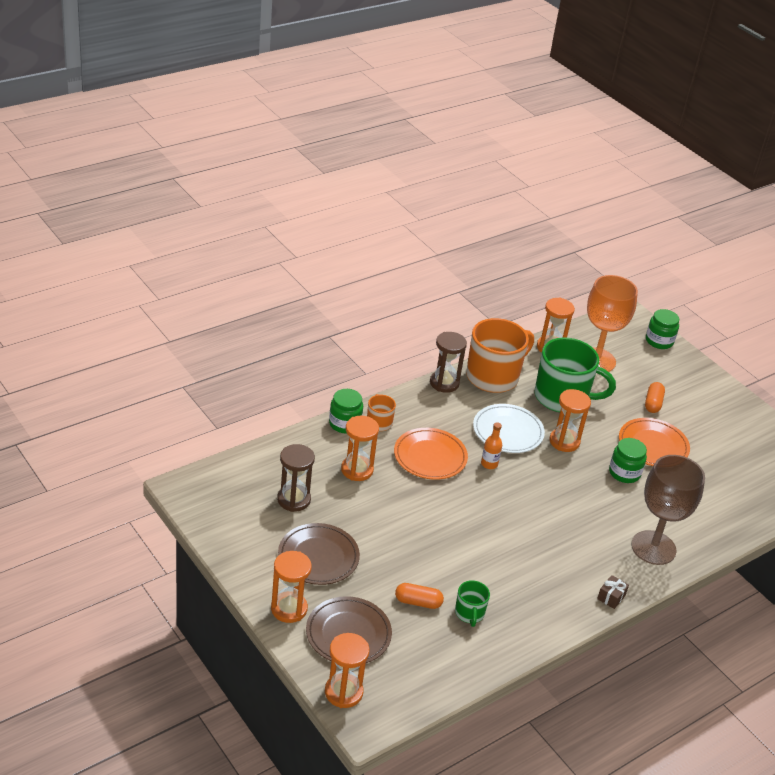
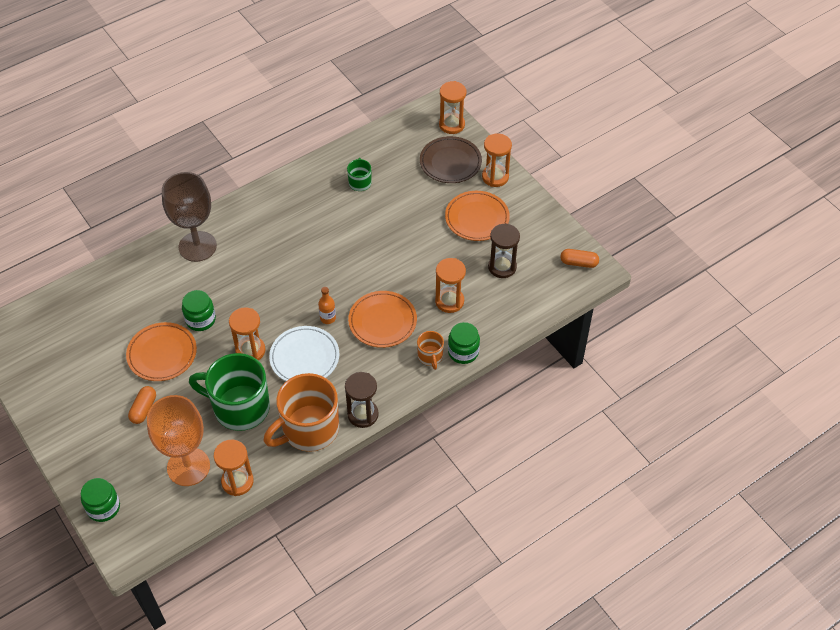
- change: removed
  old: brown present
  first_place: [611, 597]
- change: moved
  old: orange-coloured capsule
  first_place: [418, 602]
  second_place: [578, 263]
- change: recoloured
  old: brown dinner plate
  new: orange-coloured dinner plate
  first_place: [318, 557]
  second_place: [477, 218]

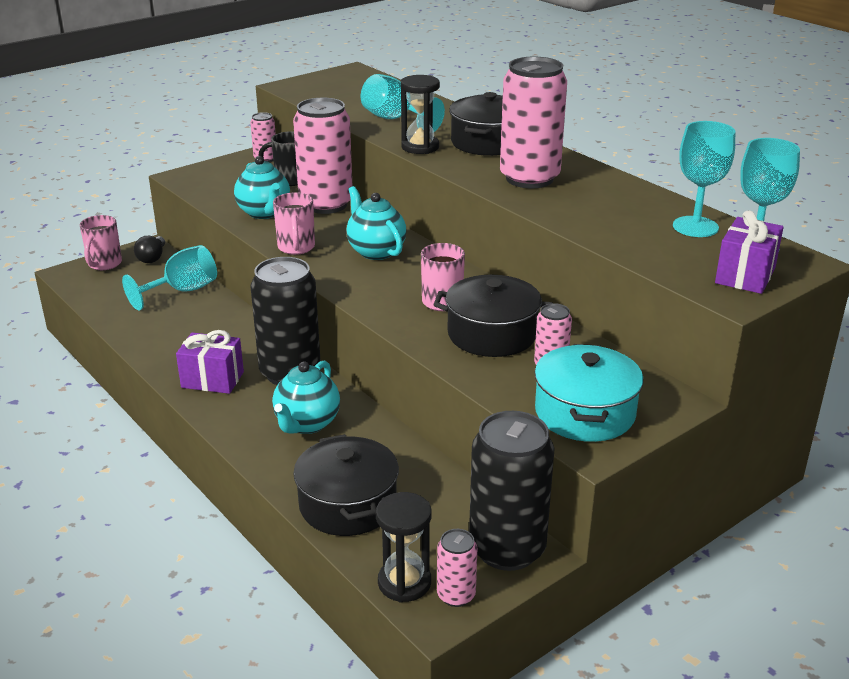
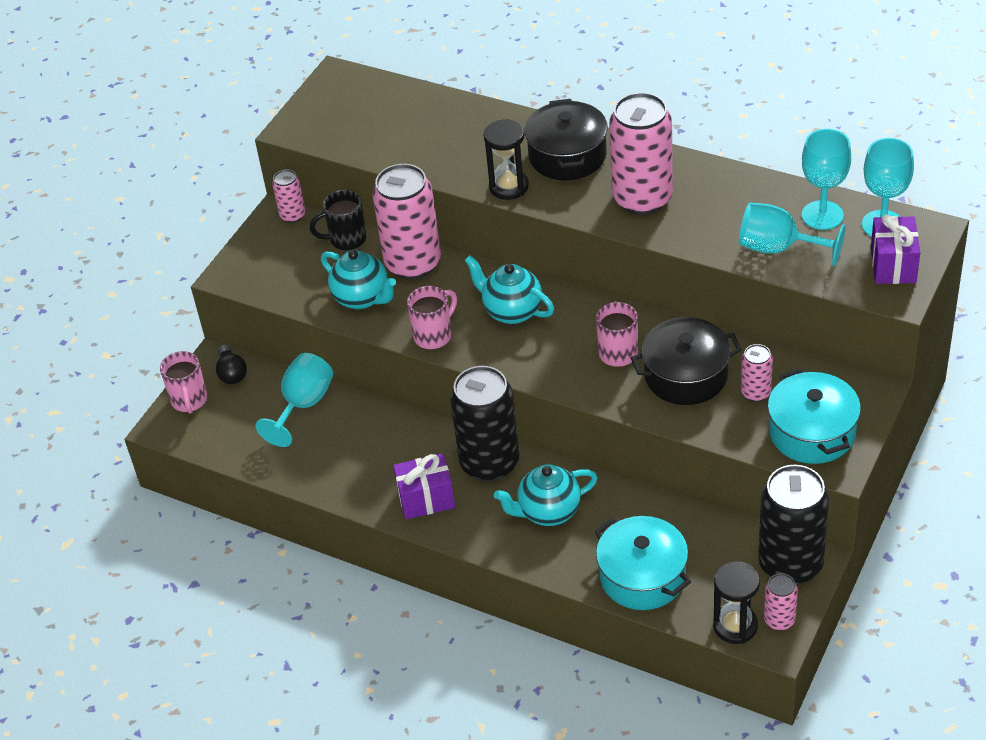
- change: moved
  old: teal chalice
  first_place: [395, 120]
  second_place: [778, 248]
- change: recoloured
  old: ebony stockpot
  new: teal stockpot
  first_place: [348, 504]
  second_place: [642, 576]
- change: turned
  old: teal tea pot
  first_place: [307, 424]
  second_place: [548, 512]
  degrees: 75
- change: turned
  old: pink coffee mug
  first_place: [296, 248]
  second_place: [434, 335]
  degrees: -105

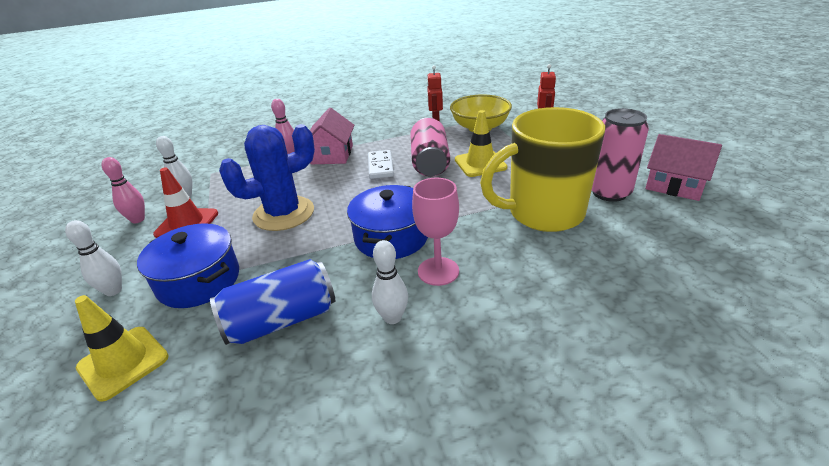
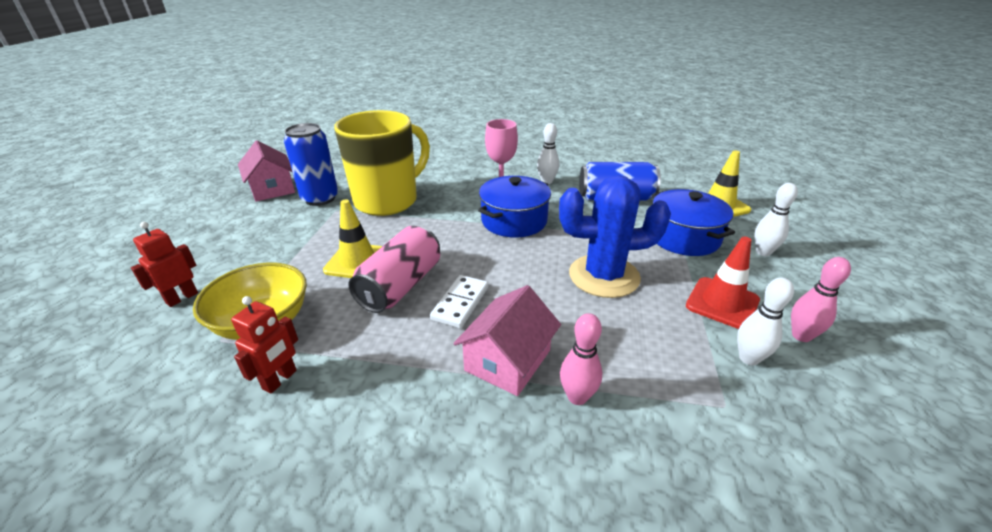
- change: recoloured
  old: pink tin
  new: royal blue tin
  first_place: [609, 192]
  second_place: [320, 198]
- change: turned
  old: bright yellow coffee mug
  first_place: [543, 213]
  second_place: [388, 201]
  degrees: -60

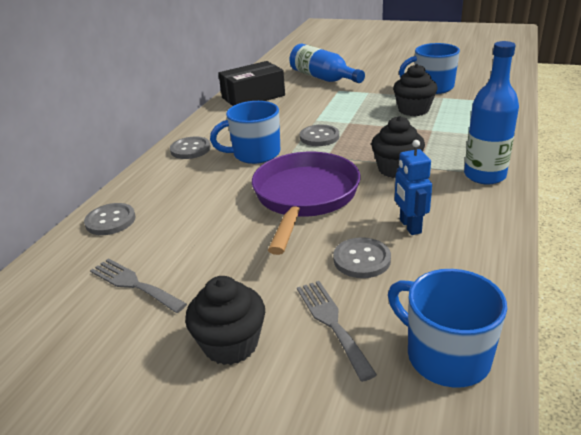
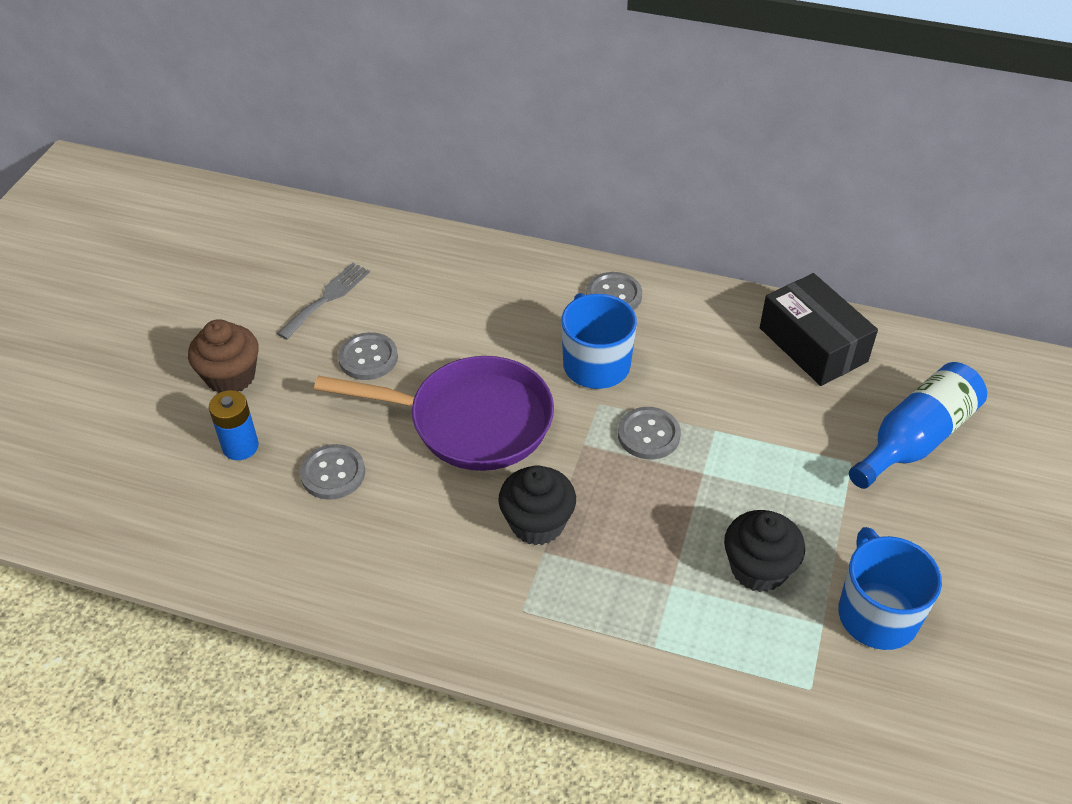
- change: removed
  old: royal blue coffee mug
  first_place: [445, 355]
- change: removed
  old: royal blue toy robot
  first_place: [409, 226]
- change: removed
  old: royal blue drink bottle
  first_place: [484, 175]
- change: moved
  old: gray sewing button
  first_place: [110, 221]
  second_place: [368, 358]
- change: replaced
  old: gray dinner fork
  new: royal blue battery
  first_place: [332, 323]
  second_place: [240, 446]
- change: recoloured
  old: ebony muffin
  new: brown muffin
  first_place: [231, 344]
  second_place: [231, 376]

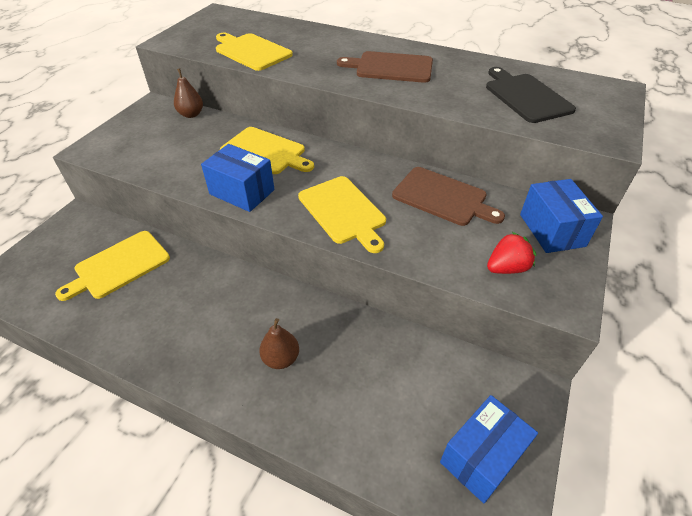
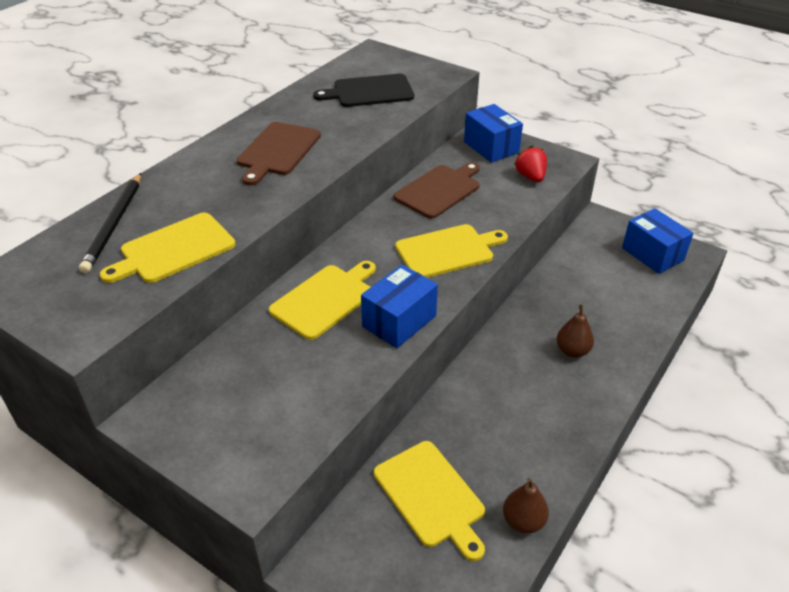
- change: added
  new: ebony wooden pencil
  second_place: [114, 224]
- change: moved
  old: brown toy pear
  first_place: [191, 114]
  second_place: [523, 521]
- change: turned
  old: royal blue package
  first_place: [552, 230]
  second_place: [491, 147]
  degrees: 60

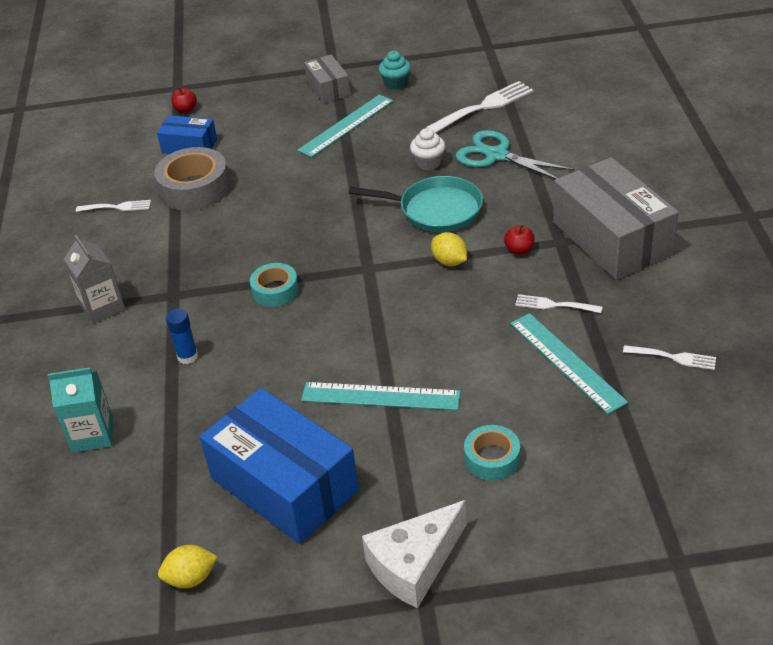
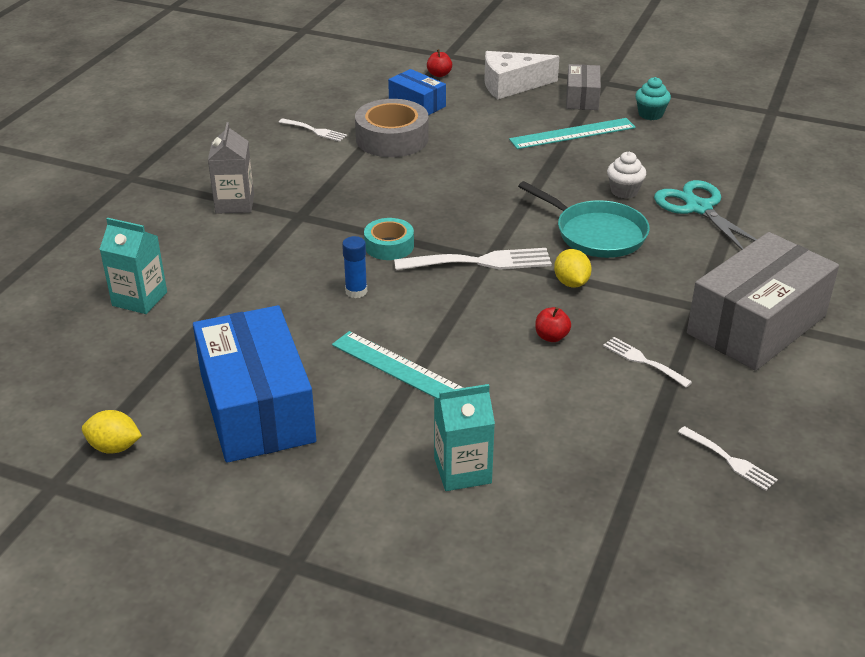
- change: removed
  old: teal ruler
  first_place: [567, 362]
- change: moved
  old: royal blue glue
  first_place: [187, 356]
  second_place: [356, 291]
- change: moved
  old: snow-white cheese
  first_place: [414, 565]
  second_place: [511, 85]
- change: moved
  old: snow-white dinner fork
  first_place: [484, 107]
  second_place: [480, 262]
- change: moved
  old: scarlet apple fruit
  first_place: [519, 250]
  second_place: [551, 337]
- change: replaced
  old: teal roll of tape
  new: teal juice carton
  first_place: [492, 458]
  second_place: [462, 471]
- change: turned
  old: gray package
  first_place: [611, 238]
  second_place: [756, 324]
  degrees: 45

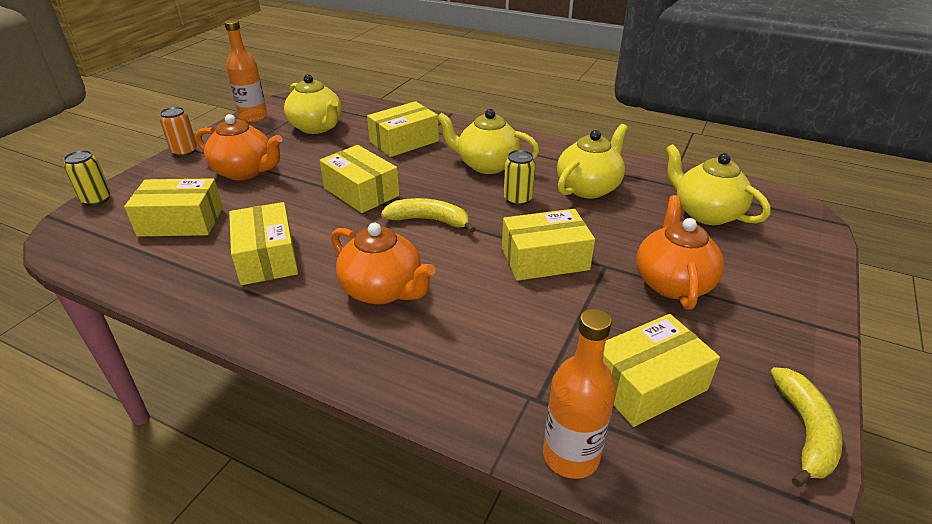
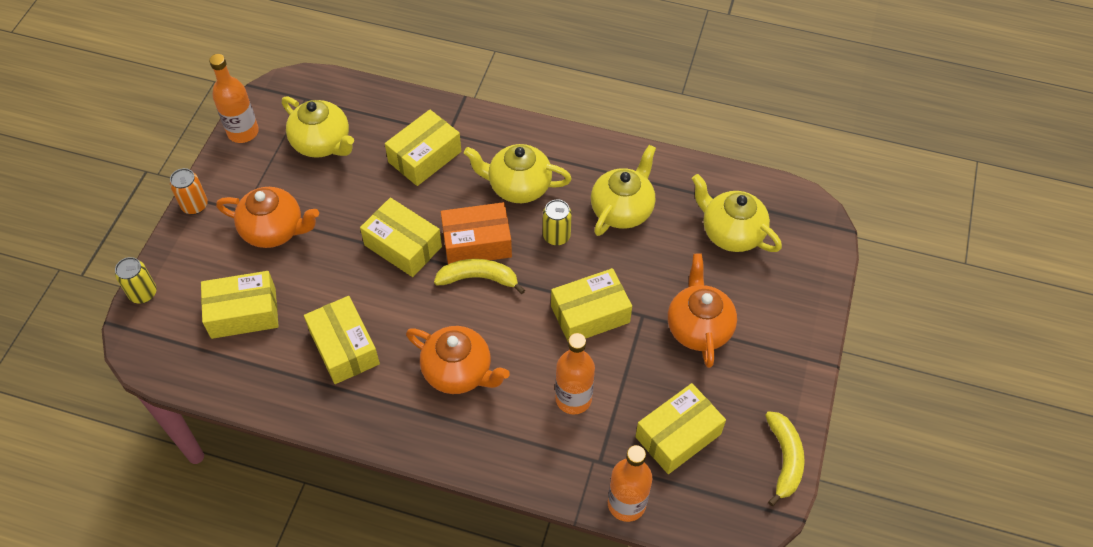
- change: added
  new: orange-coloured package
  second_place: [477, 243]
- change: added
  new: orange-coloured drink bottle
  second_place: [573, 398]

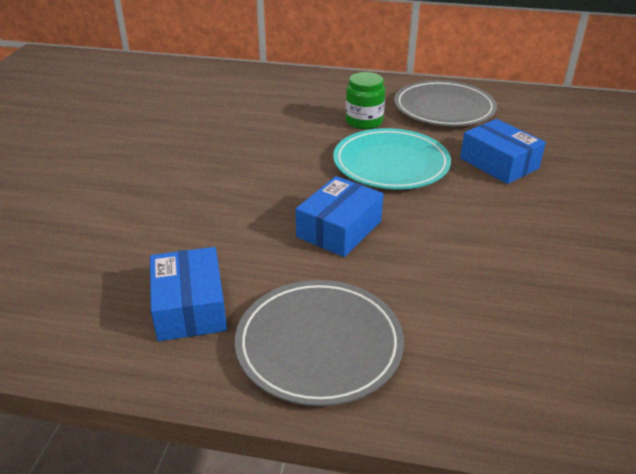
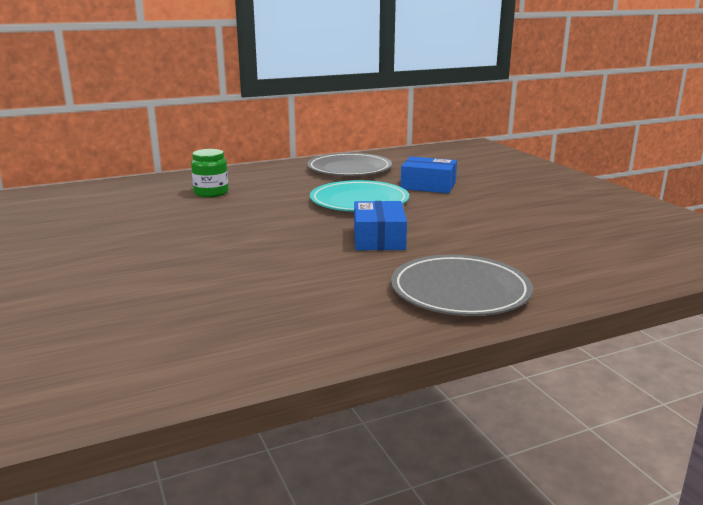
- change: removed
  old: royal blue package
  first_place: [190, 307]
- change: moved
  old: leaf-green jam jar
  first_place: [364, 121]
  second_place: [211, 193]

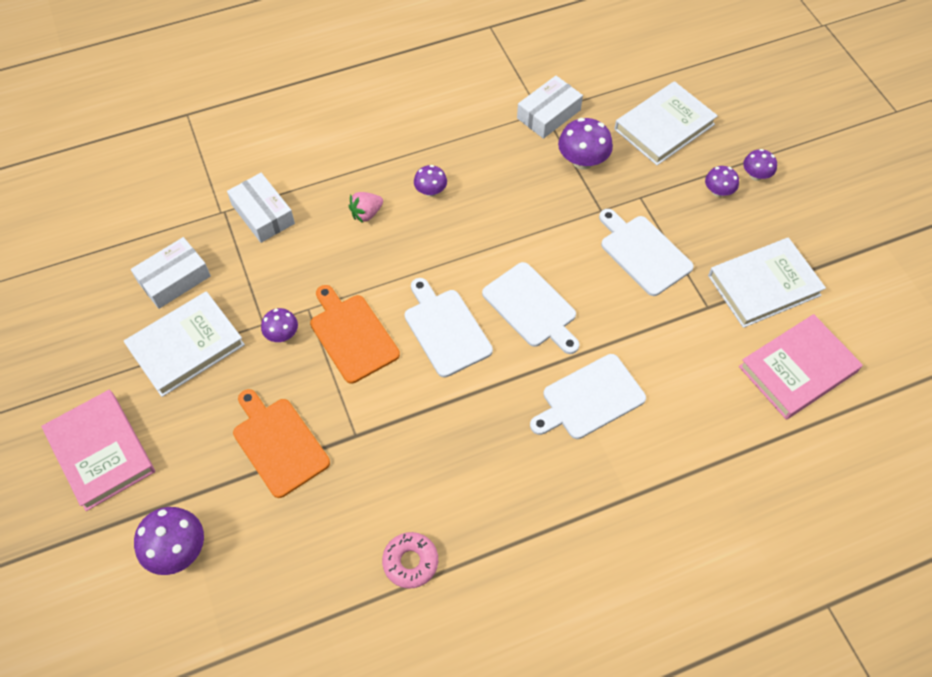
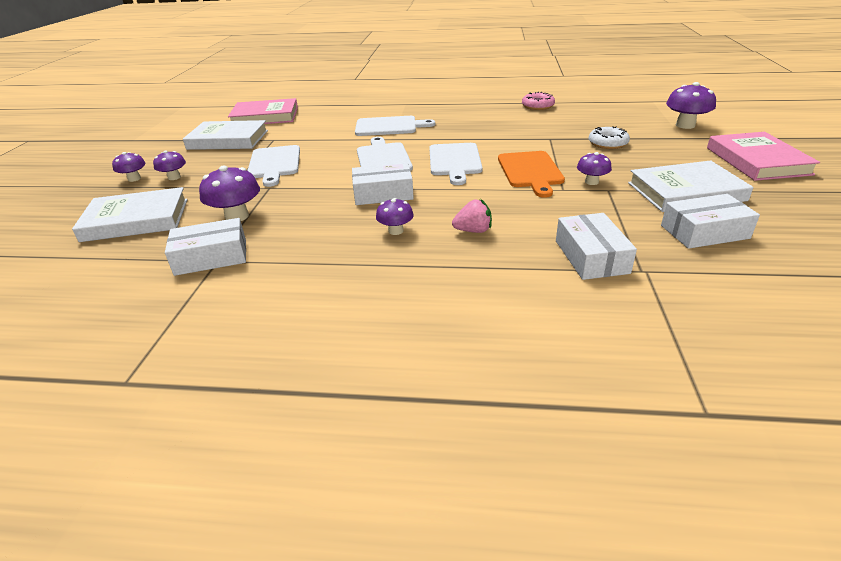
- change: added
  new: snow-white package
  second_place: [383, 194]
- change: replaced
  old: orange-coloured bread board
  new: snow-white glazed donut
  first_place: [278, 444]
  second_place: [607, 143]

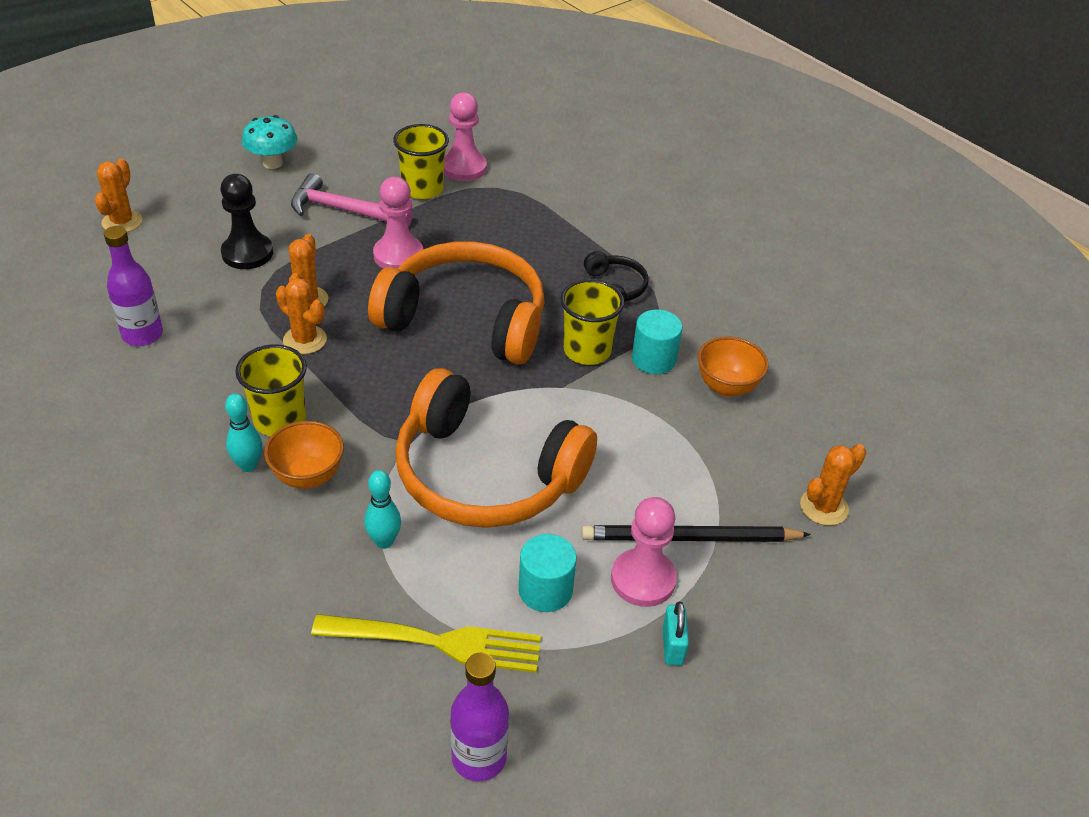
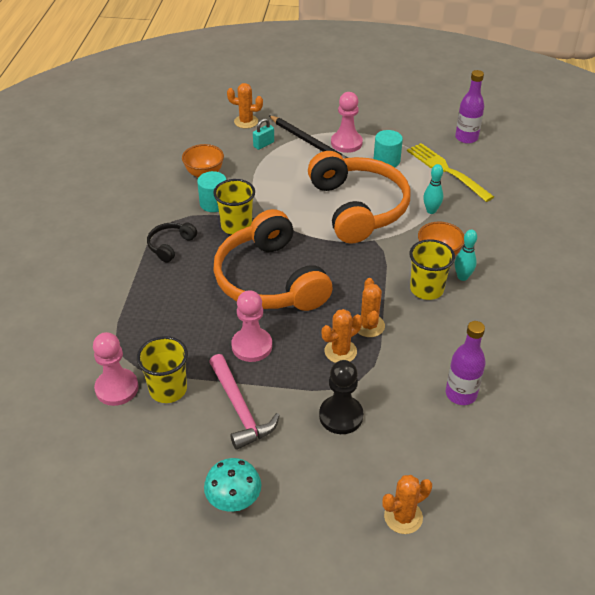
- change: moved
  old: teal lock
  first_place: [672, 646]
  second_place: [263, 144]

